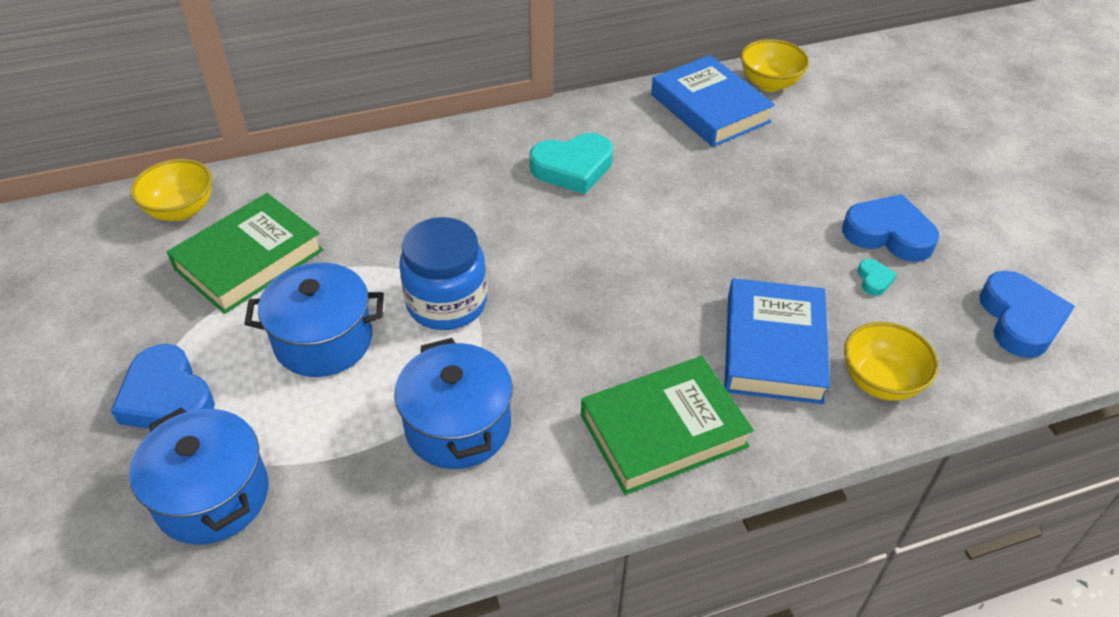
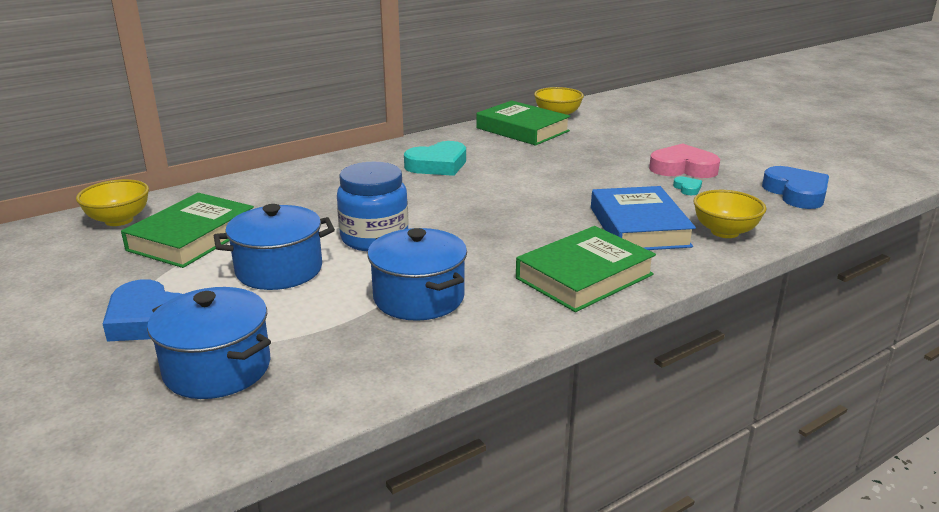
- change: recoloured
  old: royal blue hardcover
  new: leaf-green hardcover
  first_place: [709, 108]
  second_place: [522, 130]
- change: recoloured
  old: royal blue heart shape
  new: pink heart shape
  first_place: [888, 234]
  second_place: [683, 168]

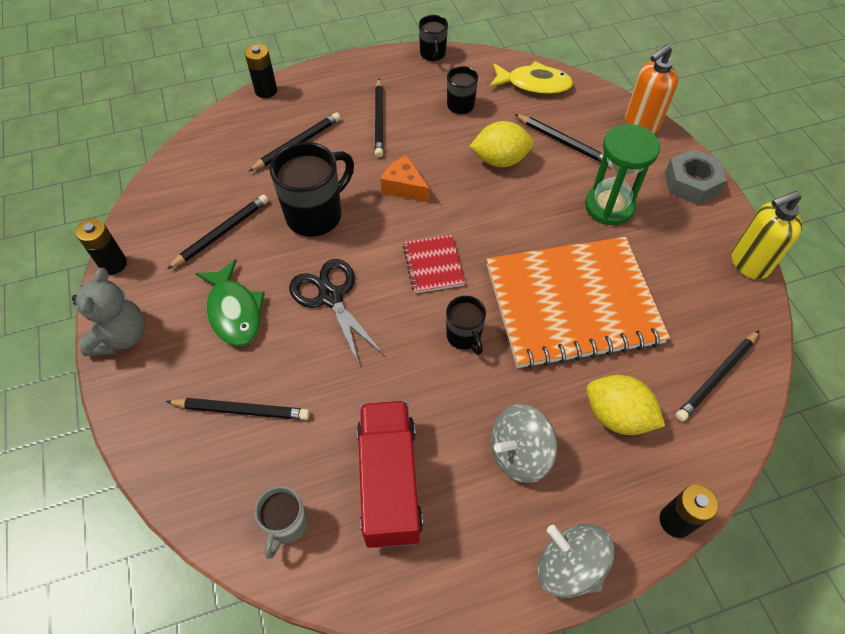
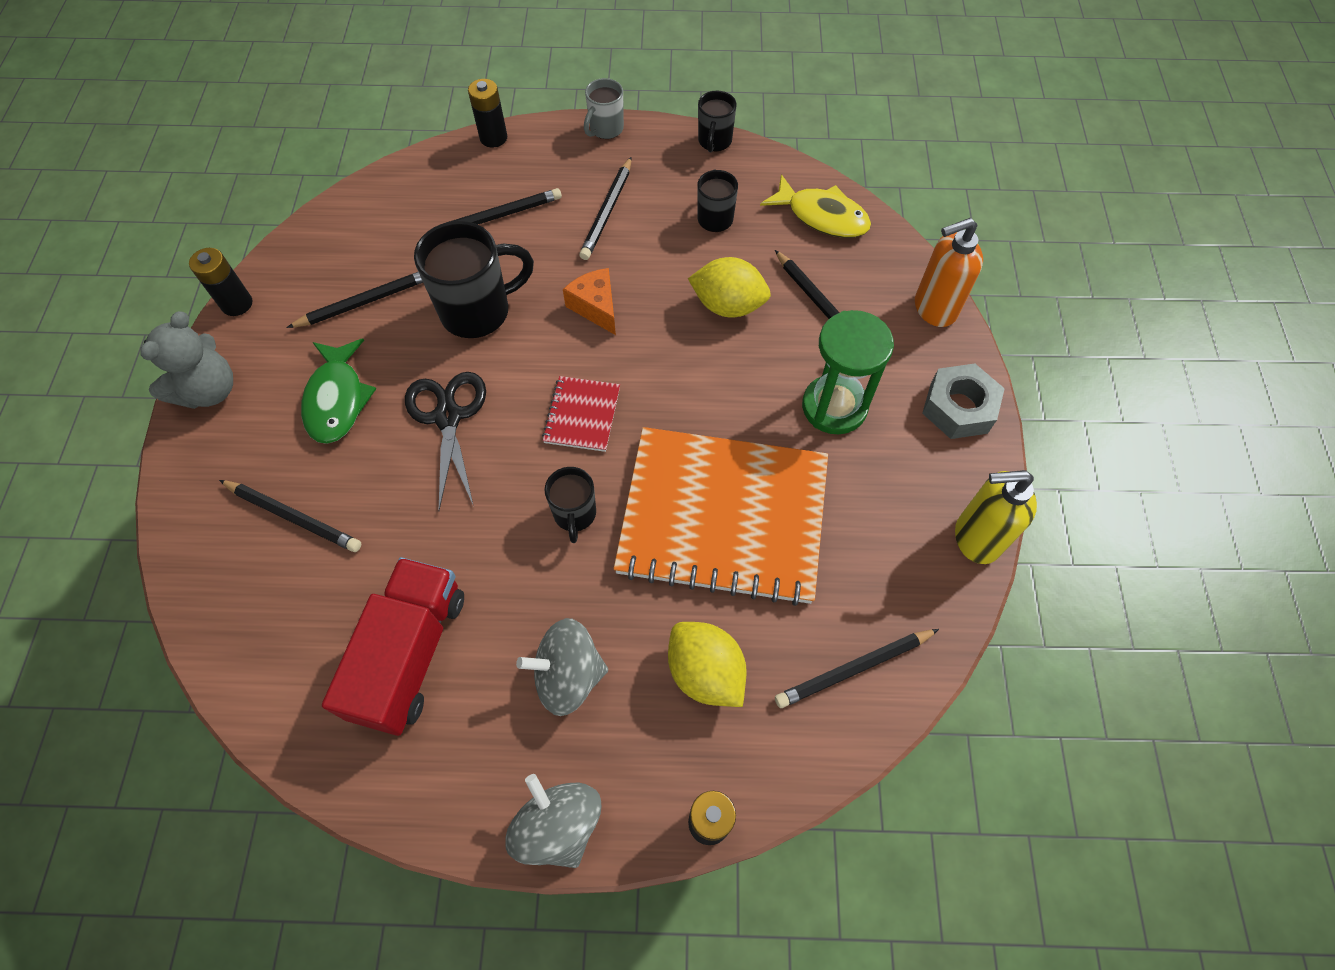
- change: moved
  old: gray coffee mug
  first_place: [287, 525]
  second_place: [605, 129]

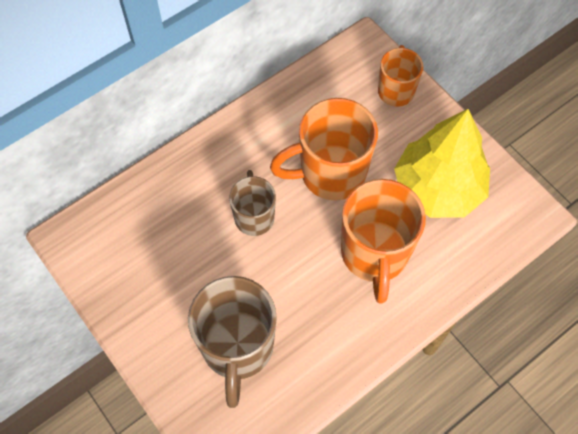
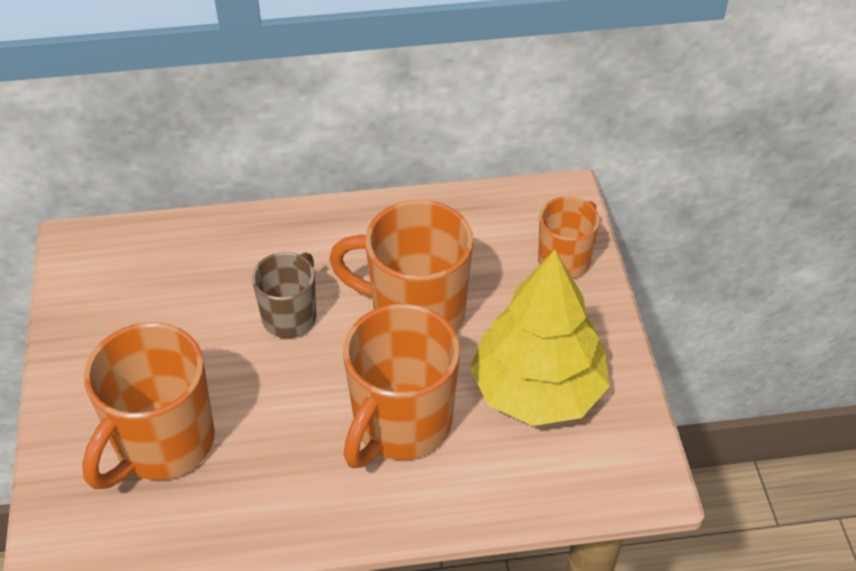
- change: recoloured
  old: brown coffee mug
  new: orange-coloured coffee mug
  first_place: [237, 348]
  second_place: [162, 444]

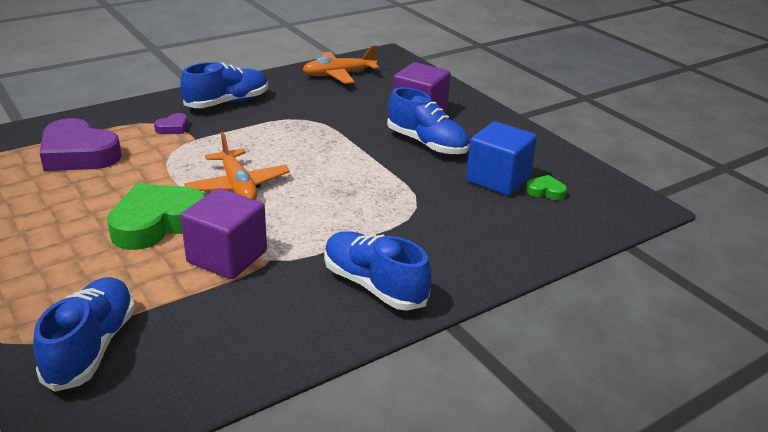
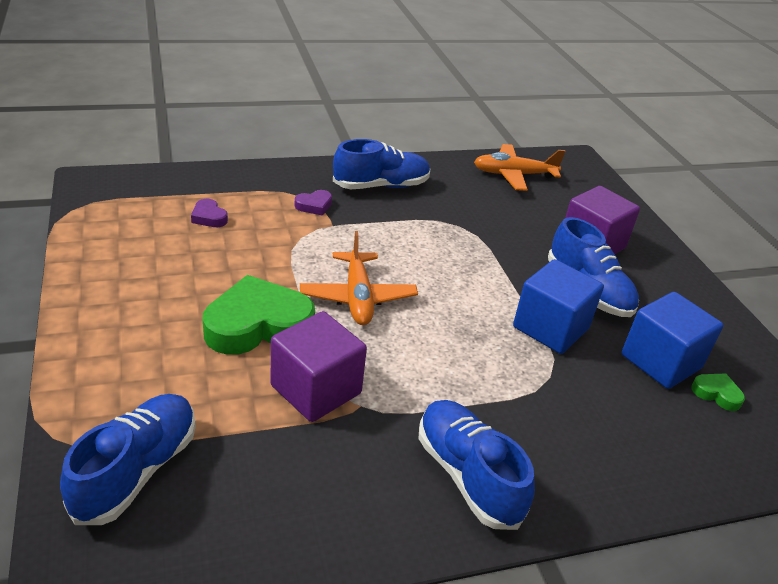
- change: added
  new: royal blue solid cube
  second_place: [550, 328]
- change: resized
  old: violet heart shape
  first_place: [78, 154]
  second_place: [209, 217]
  factor: 0.44

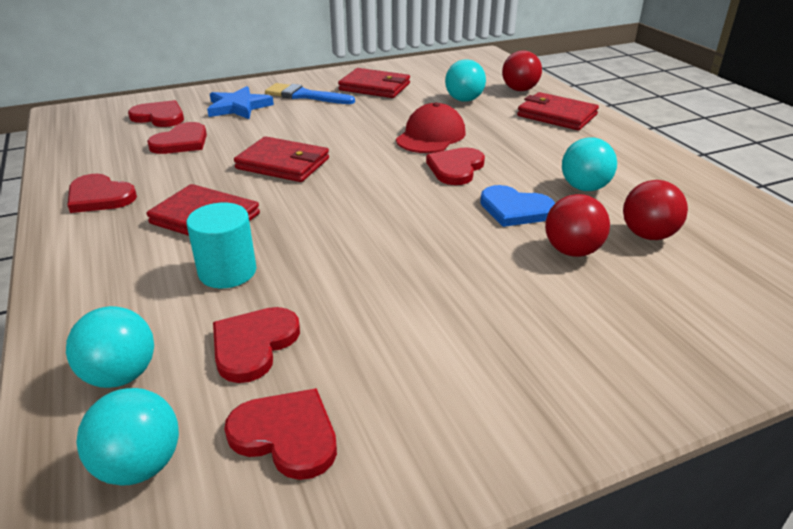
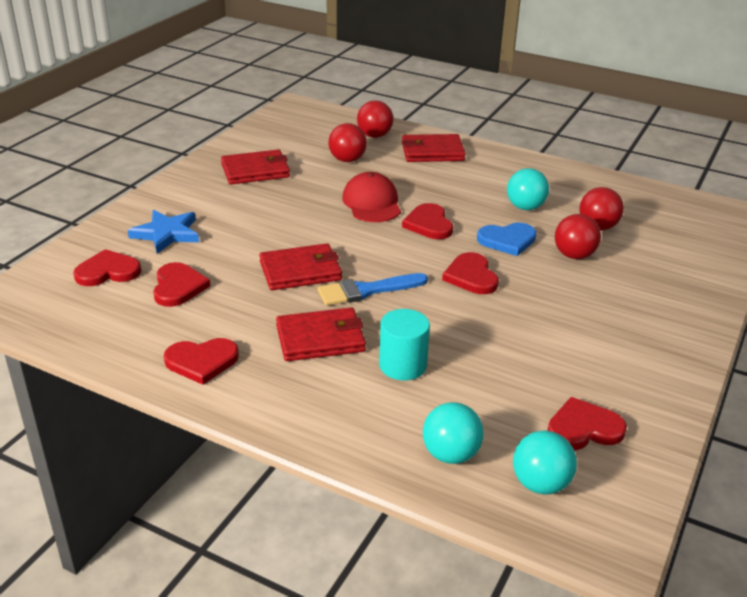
- change: moved
  old: scarlet heart shape
  first_place: [253, 345]
  second_place: [471, 276]
- change: moved
  old: royal blue brush
  first_place: [305, 96]
  second_place: [366, 291]
- change: recoloured
  old: teal play ball
  new: scarlet play ball
  first_place: [464, 100]
  second_place: [347, 160]

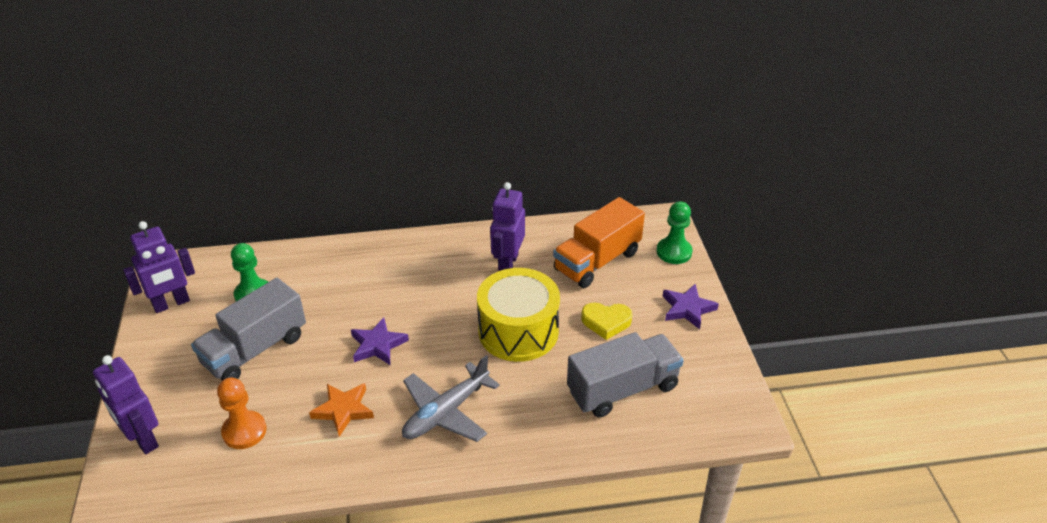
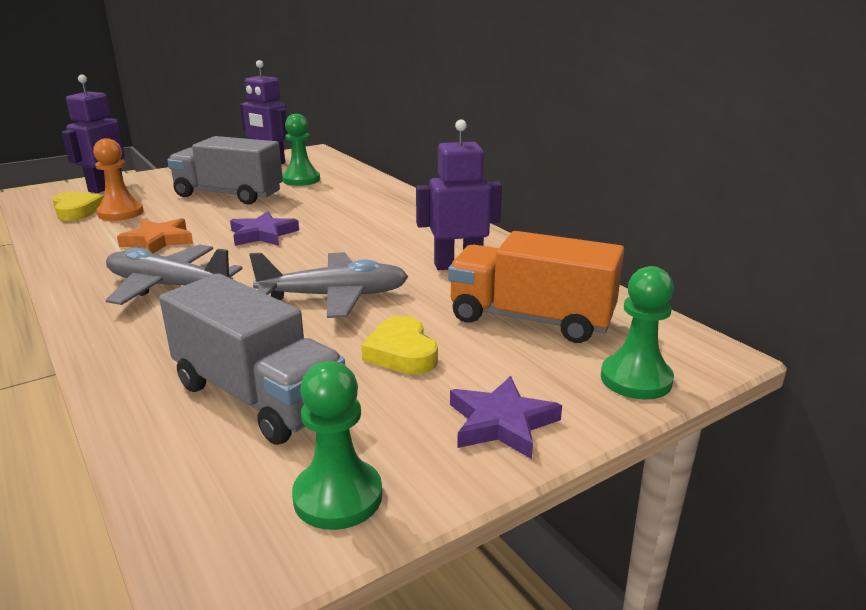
- change: added
  new: bright yellow heart shape
  second_place: [77, 211]
- change: added
  new: leaf-green pawn
  second_place: [338, 497]
- change: replaced
  old: bright yellow drum
  new: gray plane
  first_place: [518, 331]
  second_place: [335, 296]

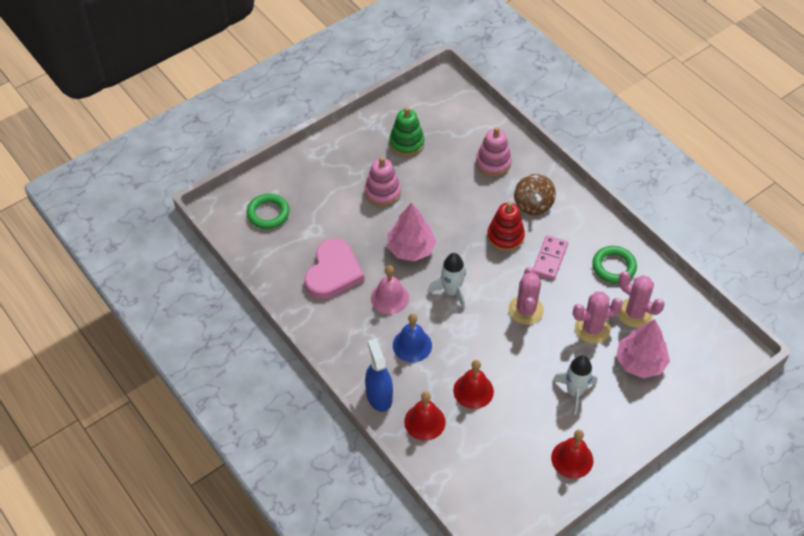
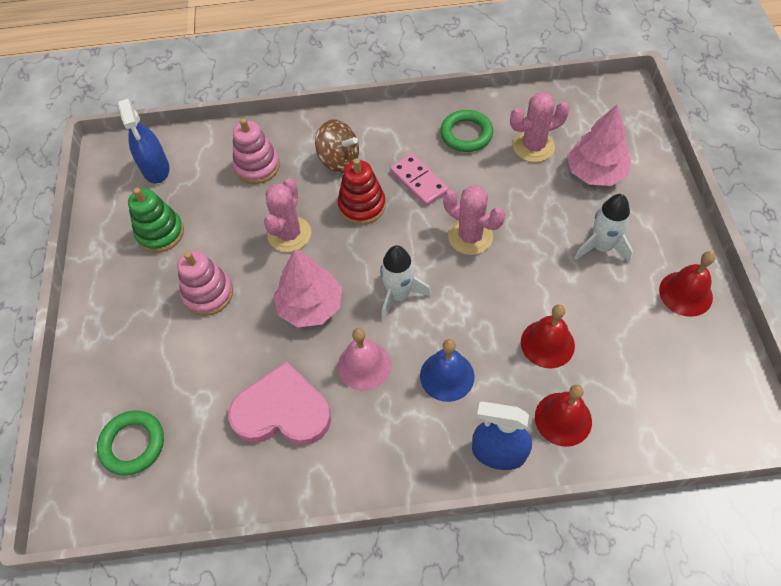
- change: added
  new: royal blue spray bottle
  second_place: [156, 169]
- change: moved
  old: pink saguaro cactus
  first_place: [592, 329]
  second_place: [289, 234]
- change: turned
  old: pink heart shape
  first_place: [333, 272]
  second_place: [282, 411]
  degrees: -45

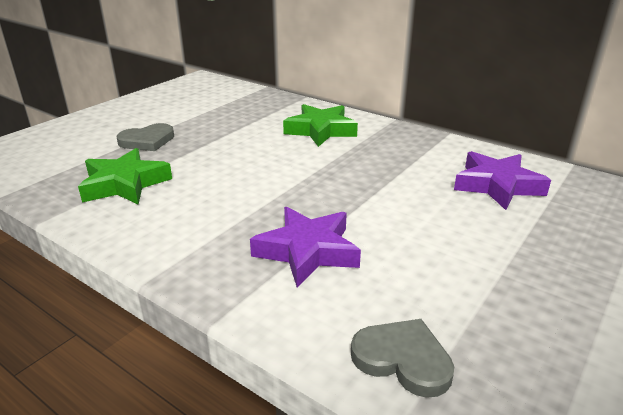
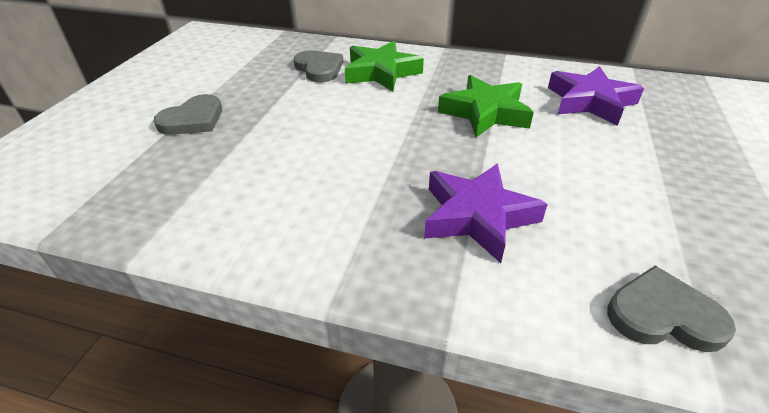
- change: added
  new: gray heart shape
  second_place: [319, 69]
- change: moved
  old: leaf-green star
  first_place: [125, 184]
  second_place: [485, 113]

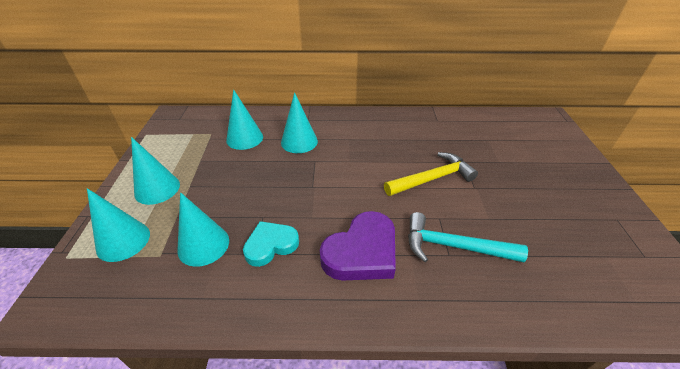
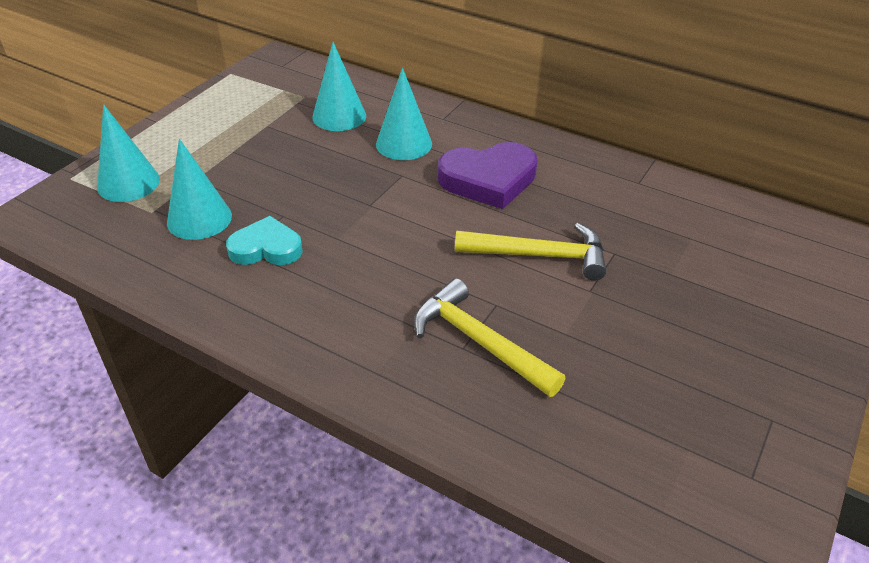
- change: removed
  old: teal solid cone
  first_place: [157, 189]
- change: moved
  old: violet heart shape
  first_place: [362, 252]
  second_place: [488, 180]
- change: recoloured
  old: teal hammer
  new: bright yellow hammer
  first_place: [454, 246]
  second_place: [479, 342]

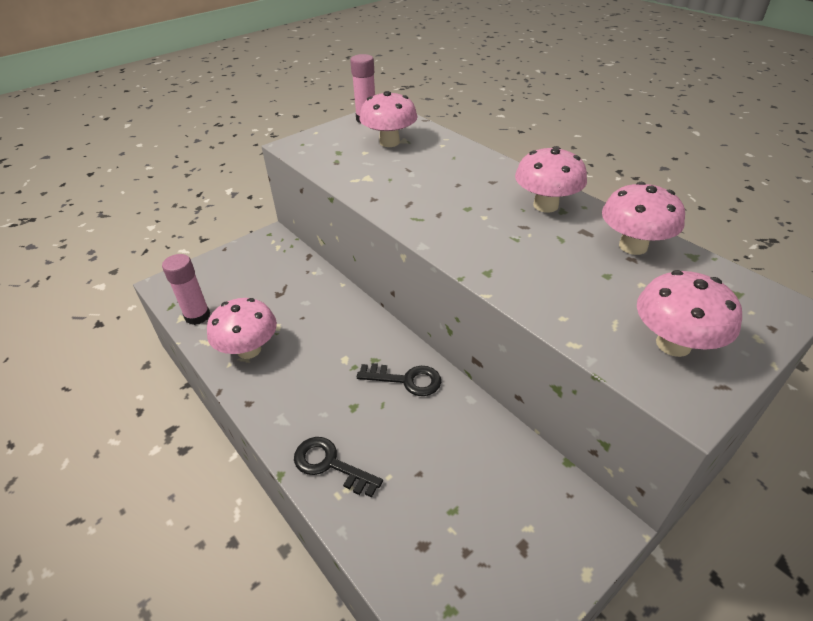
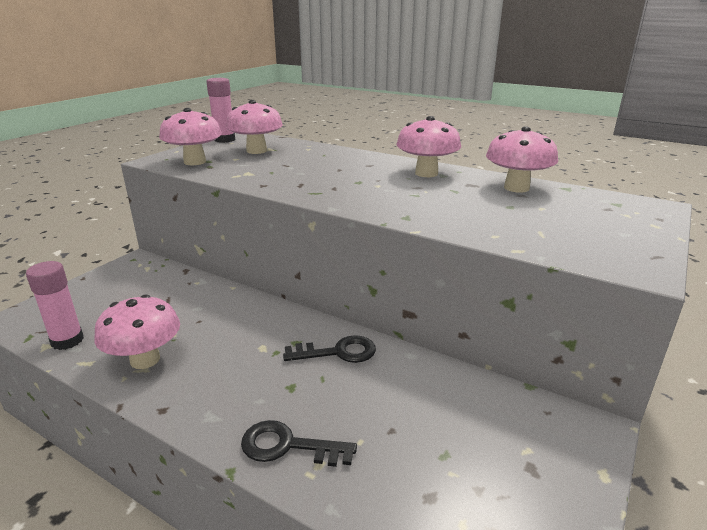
- change: moved
  old: pink fungus
  first_place: [673, 344]
  second_place: [195, 162]

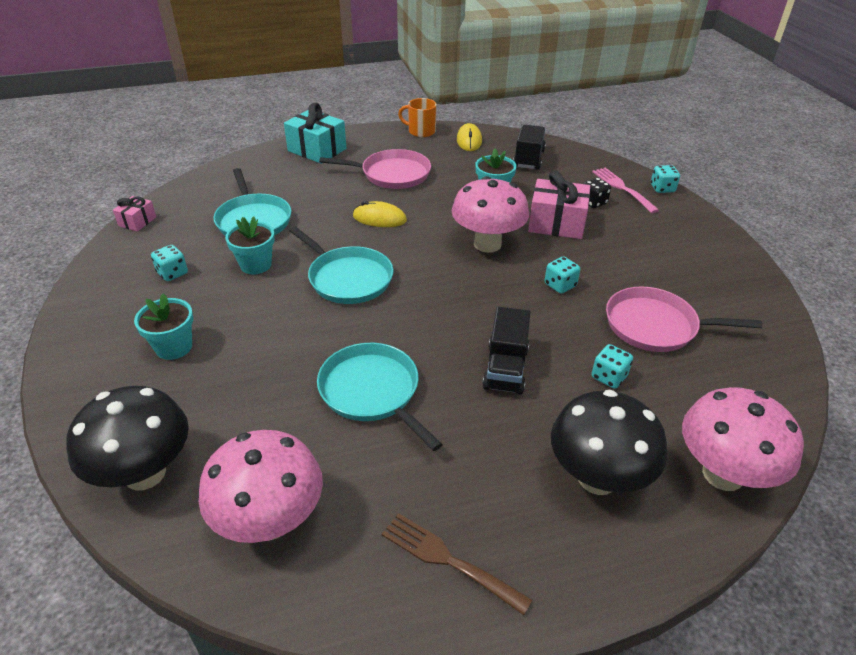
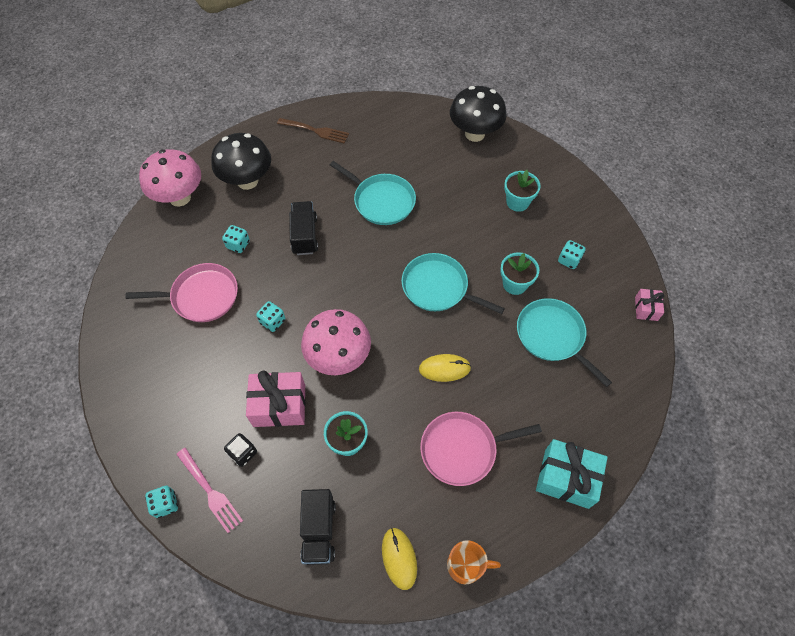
- change: removed
  old: pink fungus
  first_place: [270, 521]

